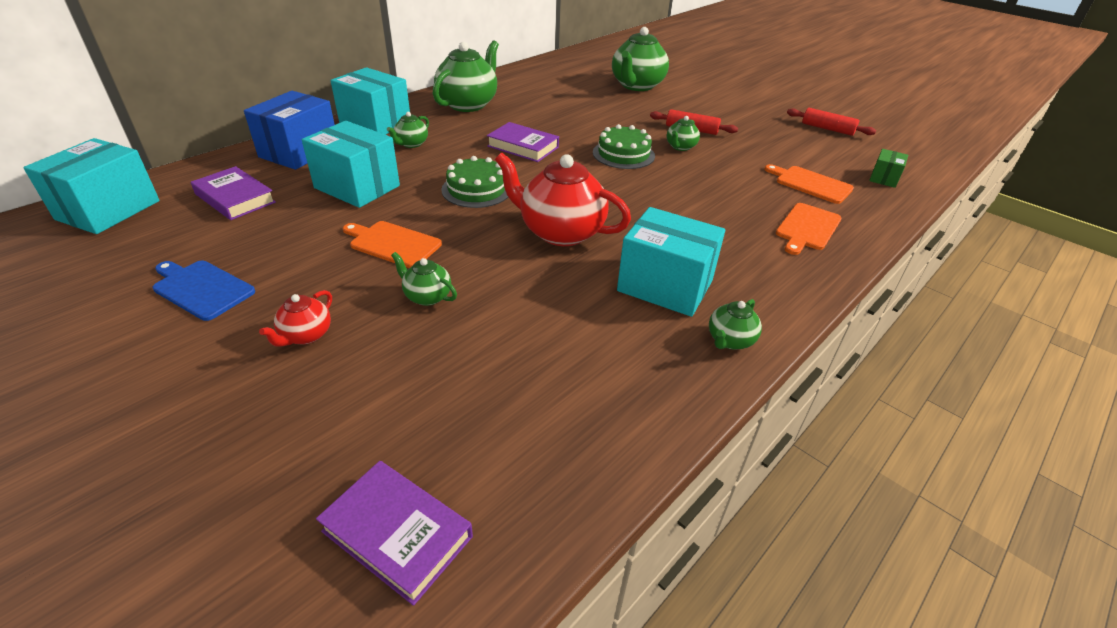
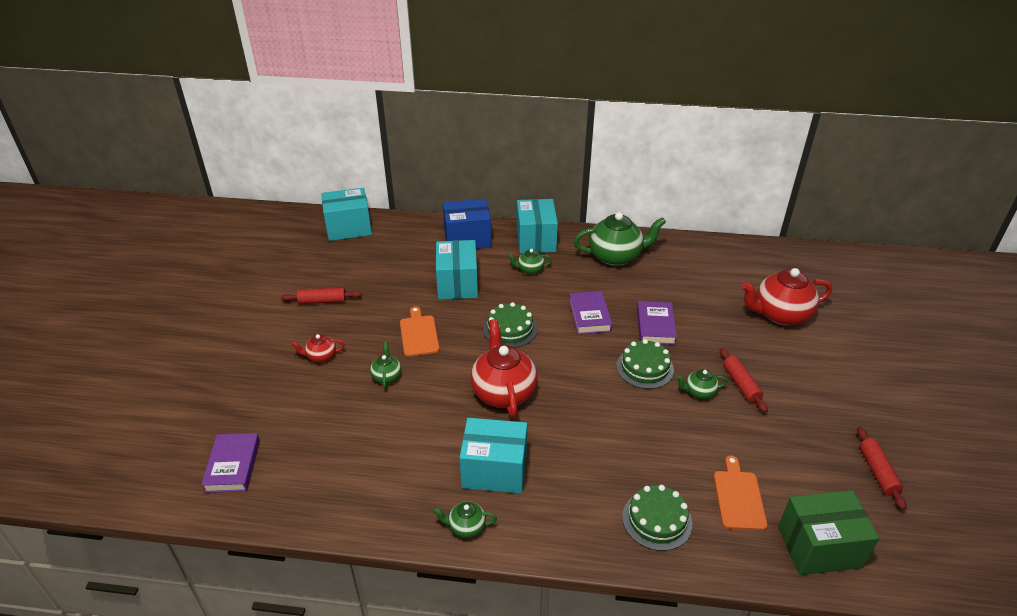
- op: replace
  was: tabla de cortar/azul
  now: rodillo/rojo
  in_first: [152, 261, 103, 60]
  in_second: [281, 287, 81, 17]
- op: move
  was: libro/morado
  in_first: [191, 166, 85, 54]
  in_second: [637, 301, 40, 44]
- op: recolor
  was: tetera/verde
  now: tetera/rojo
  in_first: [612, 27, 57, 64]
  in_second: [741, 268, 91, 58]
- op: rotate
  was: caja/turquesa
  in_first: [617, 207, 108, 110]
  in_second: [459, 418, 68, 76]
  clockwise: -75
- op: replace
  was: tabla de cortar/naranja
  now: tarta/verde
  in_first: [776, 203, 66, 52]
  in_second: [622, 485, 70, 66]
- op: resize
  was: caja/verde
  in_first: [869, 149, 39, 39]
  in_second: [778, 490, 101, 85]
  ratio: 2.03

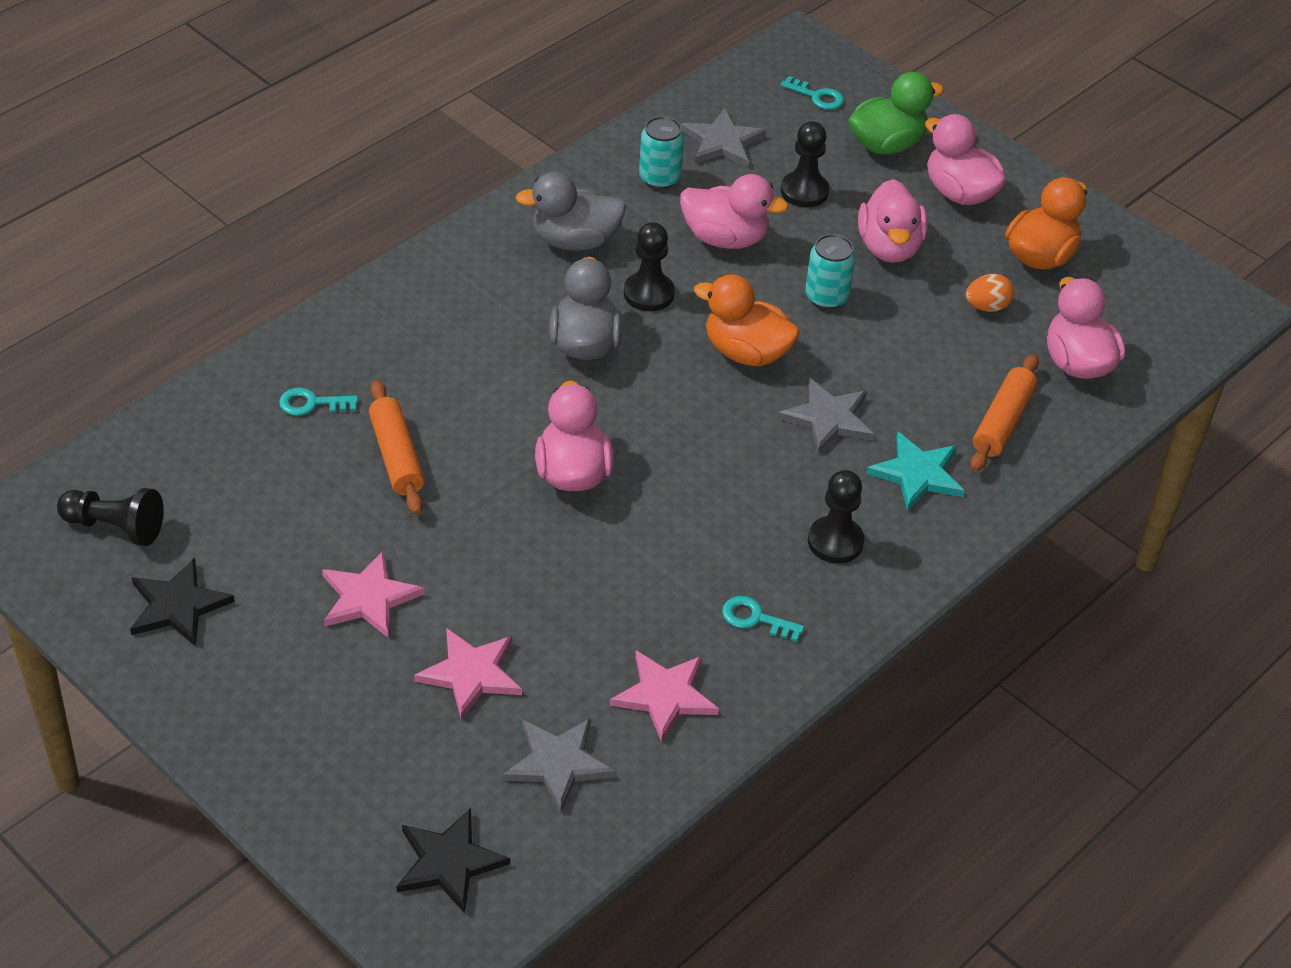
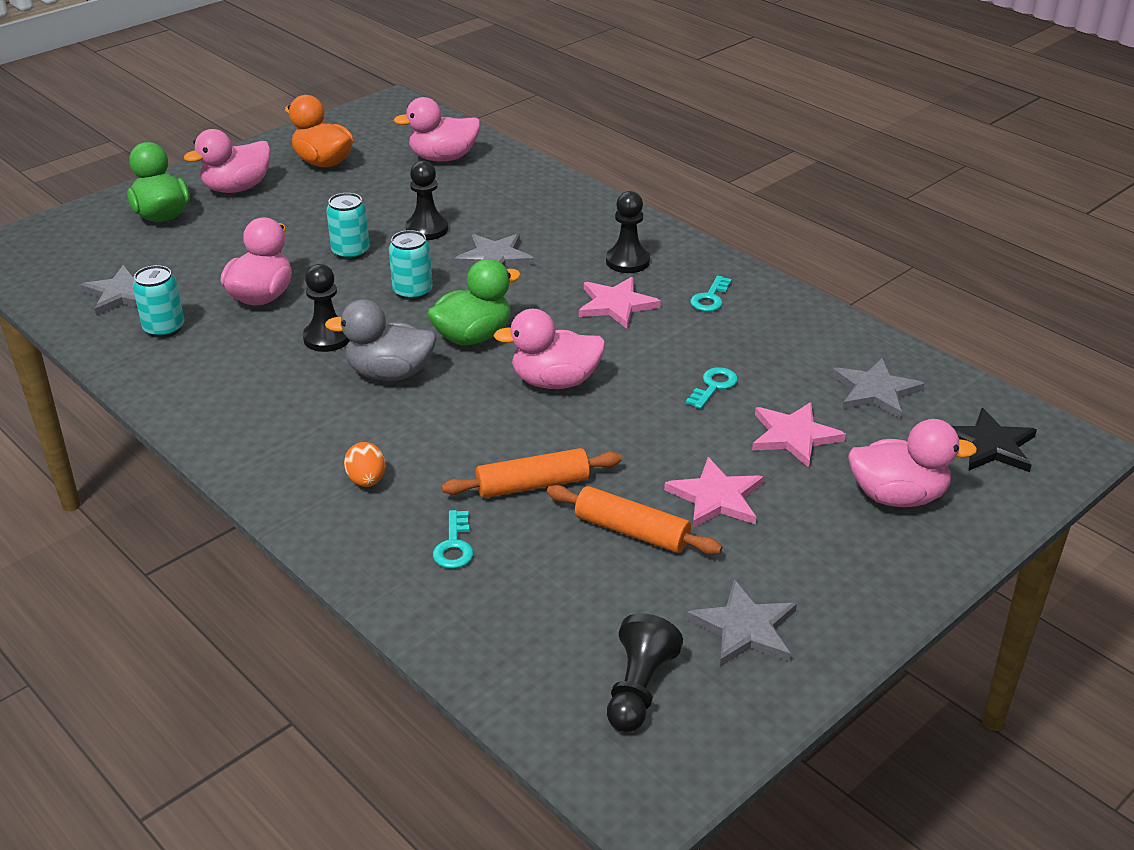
- op: recolor
  was: estrella/negro
  now: estrella/gris
  in_first: [130, 558, 105, 88]
  in_second: [687, 580, 110, 86]
- op: delete
  was: pato/gris
  in_first: [515, 172, 111, 79]
- op: move
  was: estrella/rosa
  in_first: [610, 651, 109, 92]
  in_second: [579, 277, 82, 52]
- op: replace
  was: pato/naranja
  now: lata/turquesa
  in_first: [694, 274, 106, 93]
  in_second: [389, 230, 43, 70]
- op: move
  was: llave/turquesa
  in_first: [781, 76, 63, 34]
  in_second: [686, 367, 52, 42]
- op: move
  was: peón/negro
  in_first: [781, 121, 48, 86]
  in_second: [405, 161, 43, 79]
- op: move
  was: pato/rosa
  in_first: [858, 179, 70, 84]
  in_second: [848, 419, 129, 88]
- op: delete
  was: estrella/turquesa
  in_first: [866, 432, 99, 79]
- op: move
  was: huevo/naranja
  in_first: [966, 274, 48, 38]
  in_second: [344, 442, 42, 45]
- op: move
  was: rodillo/naranja
  in_first: [970, 354, 69, 118]
  in_second: [547, 485, 175, 70]
- op: insert
  now: pato/verde
  in_second: [427, 259, 94, 86]

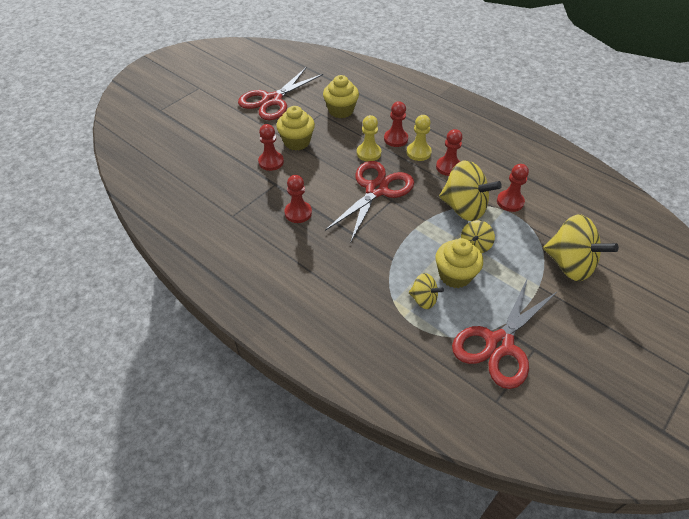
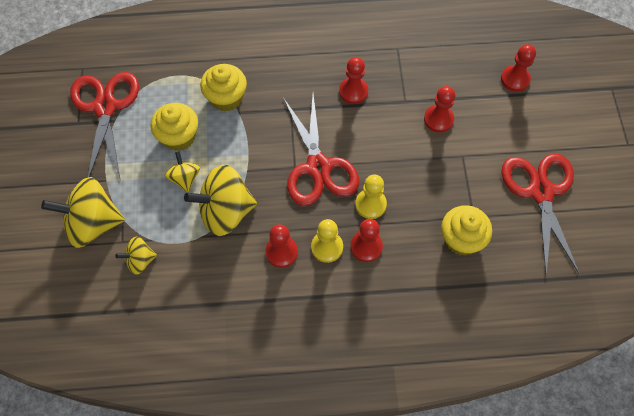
- op: move
  was: magdalena/amarillo
  in_first: [276, 106, 39, 45]
  in_second: [200, 64, 47, 48]
- op: move
  was: peonza/amarillo
  in_first: [409, 273, 35, 36]
  in_second: [116, 237, 41, 38]
- op: move
  was: peón/rojo
  in_first: [497, 164, 32, 48]
  in_second: [501, 44, 35, 48]

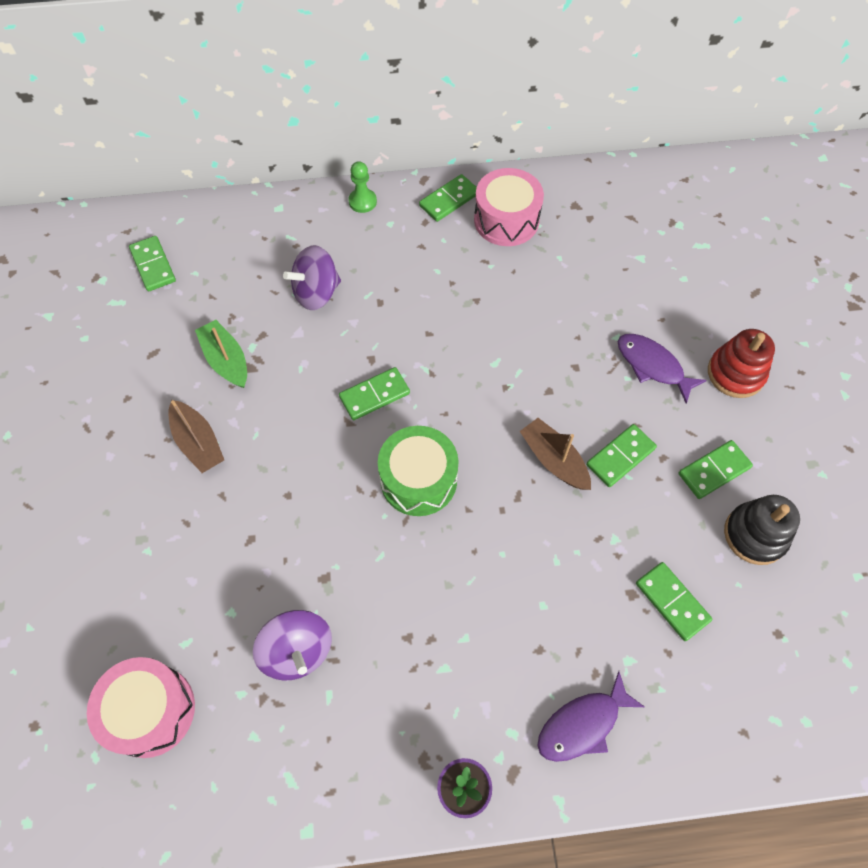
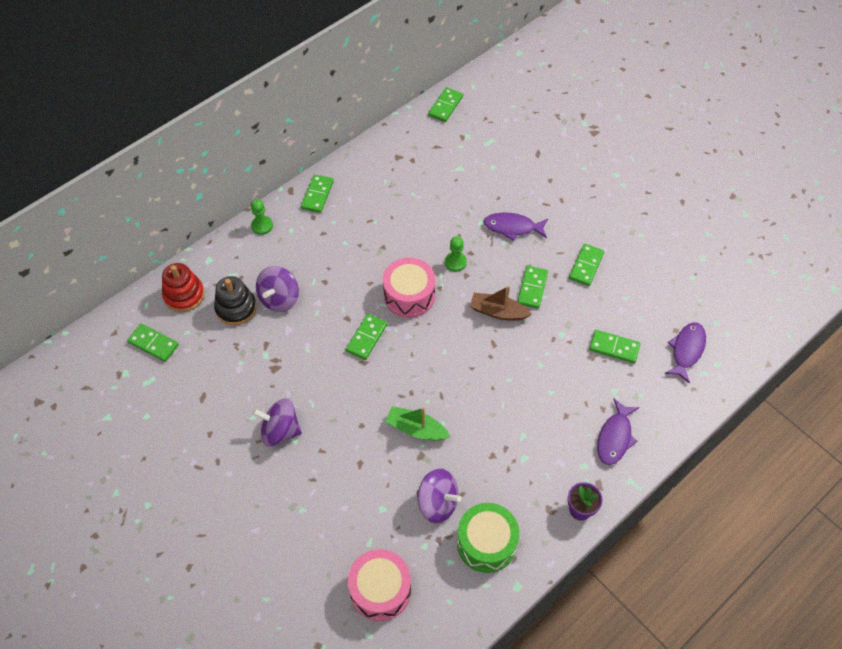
- op: replace
  was: barco/marrón
  now: peonza/morado
  in_first: [168, 400, 56, 73]
  in_second: [252, 398, 50, 49]
- op: move
  was: barco/verde
  in_first: [195, 320, 52, 68]
  in_second: [385, 406, 65, 35]
- op: move
  was: tambor/verde
  in_first: [378, 426, 81, 90]
  in_second: [457, 503, 62, 70]
- op: move
  was: tambor/rosa
  in_first: [474, 168, 70, 78]
  in_second: [383, 258, 52, 60]
- op: move
  was: juguete apilable/rojo
  in_first: [708, 329, 67, 69]
  in_second: [162, 263, 43, 49]
- op: move
  was: juguete apilable/negro
  in_first: [724, 495, 76, 70]
  in_second: [214, 276, 43, 50]
- op: insert
  now: ficha de dominó/verde
  in_second: [428, 87, 35, 35]
- op: insert
  now: peón/verde
  in_second: [445, 236, 22, 36]
- op: insert
  now: pez/morado
  in_second: [665, 322, 41, 62]

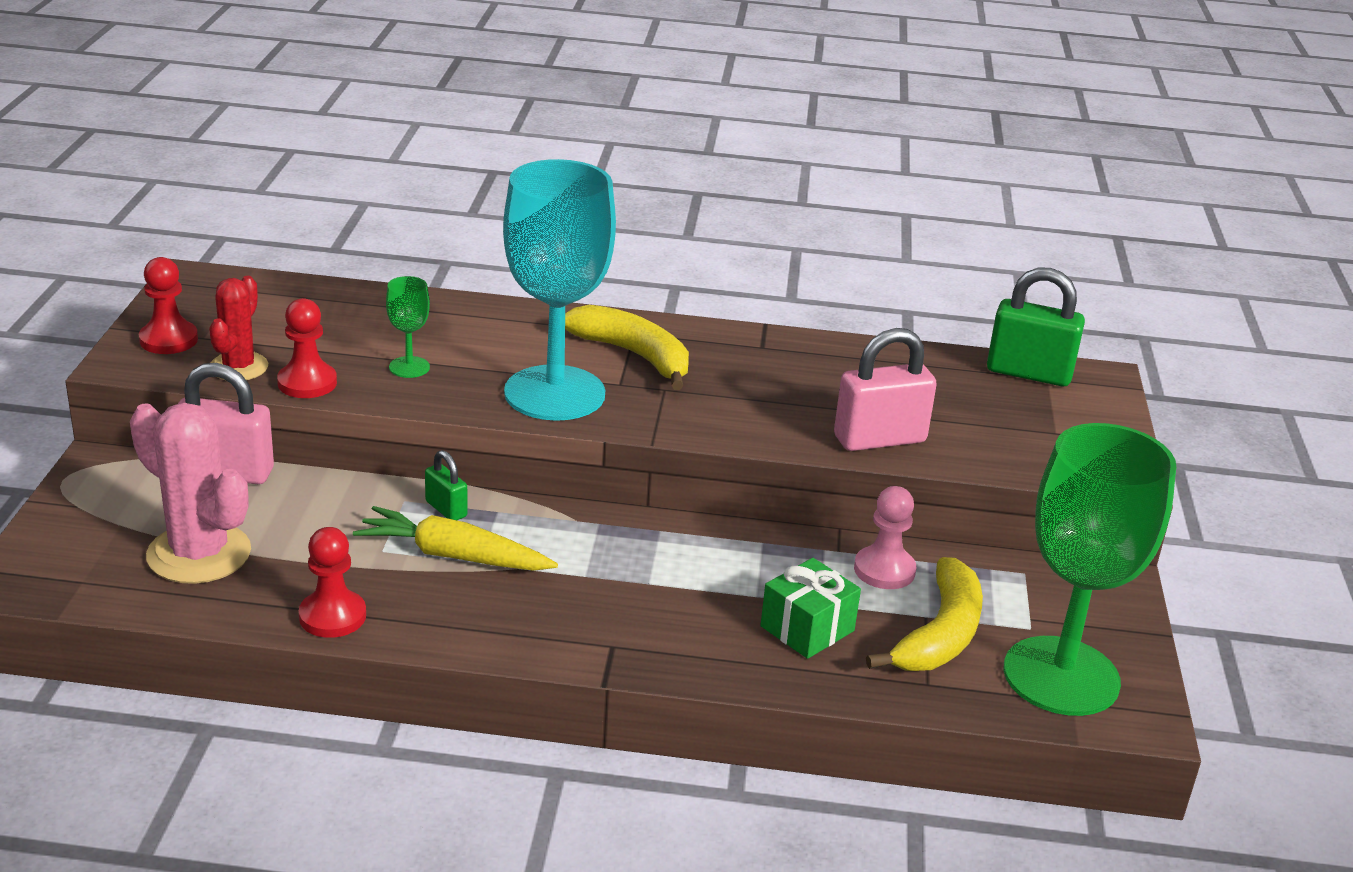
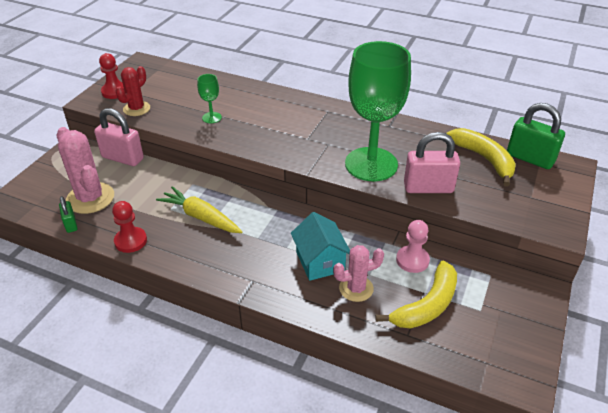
- op: delete
  was: peón/rojo
  in_first: [277, 298, 60, 100]
- op: move
  was: candado/verde
  in_first: [425, 450, 42, 70]
  in_second: [59, 196, 18, 37]
- op: delete
  was: copa/turquesa
  in_first: [503, 159, 113, 262]
- op: move
  was: plátano/amarillo
  in_first: [565, 305, 124, 85]
  in_second: [446, 128, 70, 59]
- op: replace
  was: regalo/verde
  now: cactus/rosa
  in_first: [760, 558, 101, 101]
  in_second: [333, 245, 51, 57]
- op: move
  was: copa/verde
  in_first: [1004, 423, 172, 293]
  in_second: [345, 41, 66, 140]
- op: insert
  now: casa/turquesa
  in_second: [291, 212, 59, 69]

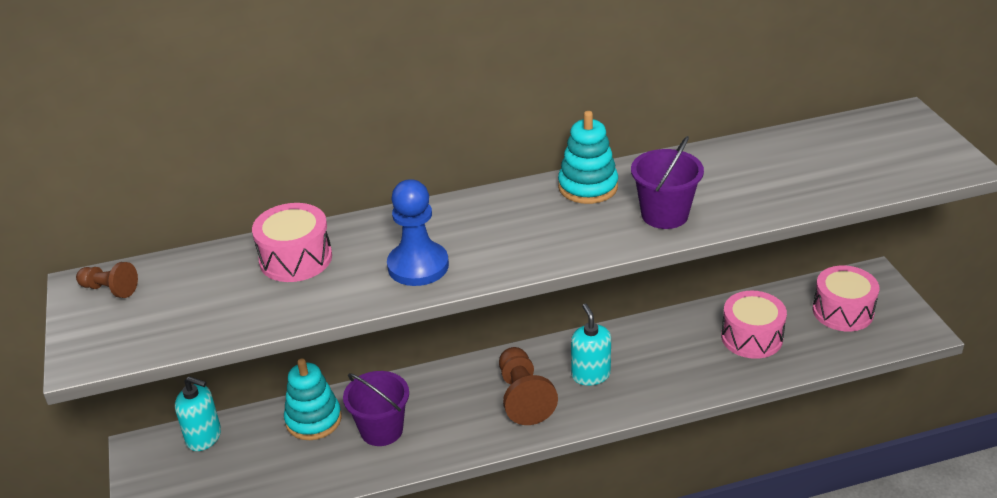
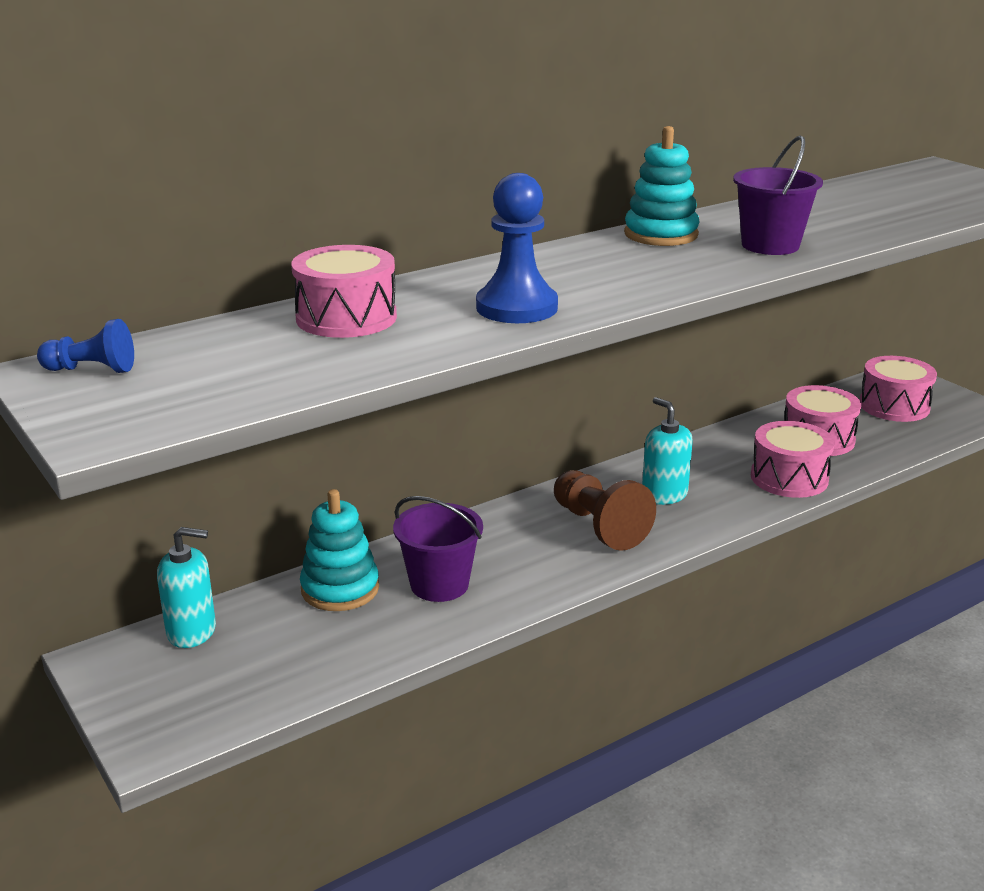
- op: recolor
  was: peón/marrón
  now: peón/azul
  in_first: [76, 262, 62, 36]
  in_second: [37, 319, 97, 54]
- op: insert
  now: tambor/rosa
  in_second: [751, 421, 84, 77]

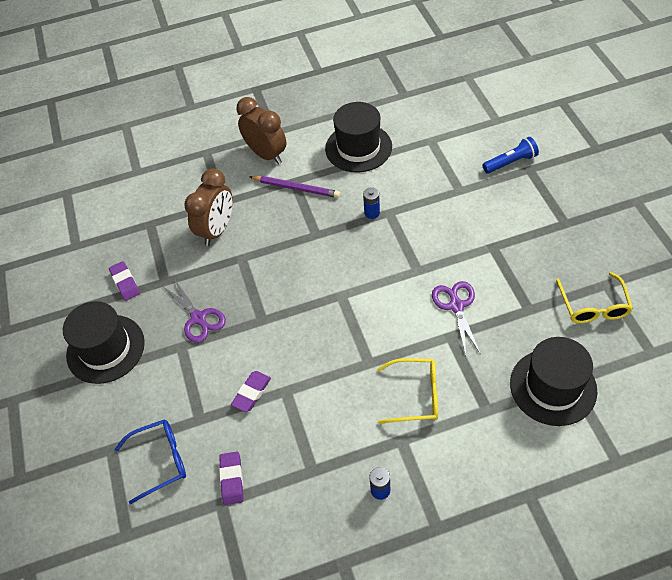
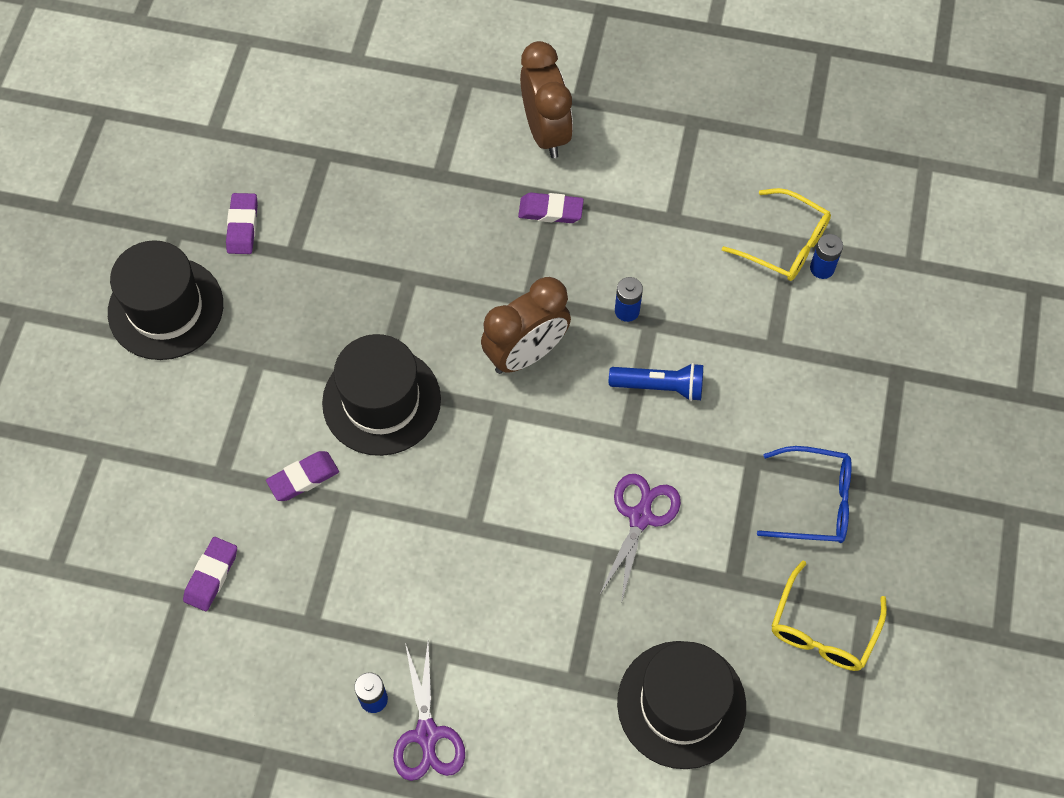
- op: move
  was: gafas/azul
  in_first: [114, 419, 72, 85]
  in_second: [757, 446, 95, 97]
- op: move
  was: tijeras/morado
  in_first: [164, 279, 62, 64]
  in_second: [393, 642, 72, 139]
- op: move
  was: despertador/marrón
  in_first: [184, 169, 49, 77]
  in_second: [481, 277, 90, 97]
- op: replace
  was: lápiz/morado
  now: goma de borrar/morado
  in_first: [250, 176, 90, 22]
  in_second: [518, 193, 66, 30]
- op: move
  was: sombrero/negro
  in_first: [325, 102, 67, 70]
  in_second: [322, 334, 119, 122]
- op: move
  was: gafas/amarillo
  in_first: [377, 358, 61, 66]
  in_second: [722, 188, 109, 93]
- op: move
  was: lámpara de mano/azul
  in_first: [482, 137, 57, 37]
  in_second: [609, 363, 94, 38]
- op: insert
  now: pila/azul
  in_second: [810, 234, 33, 45]

